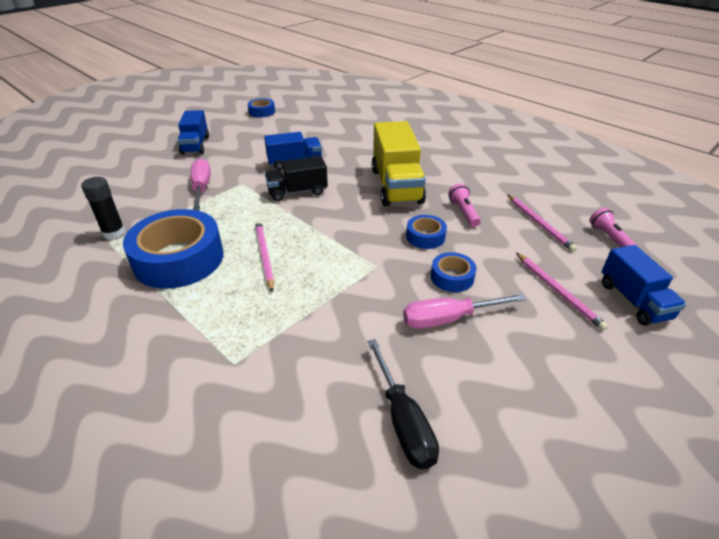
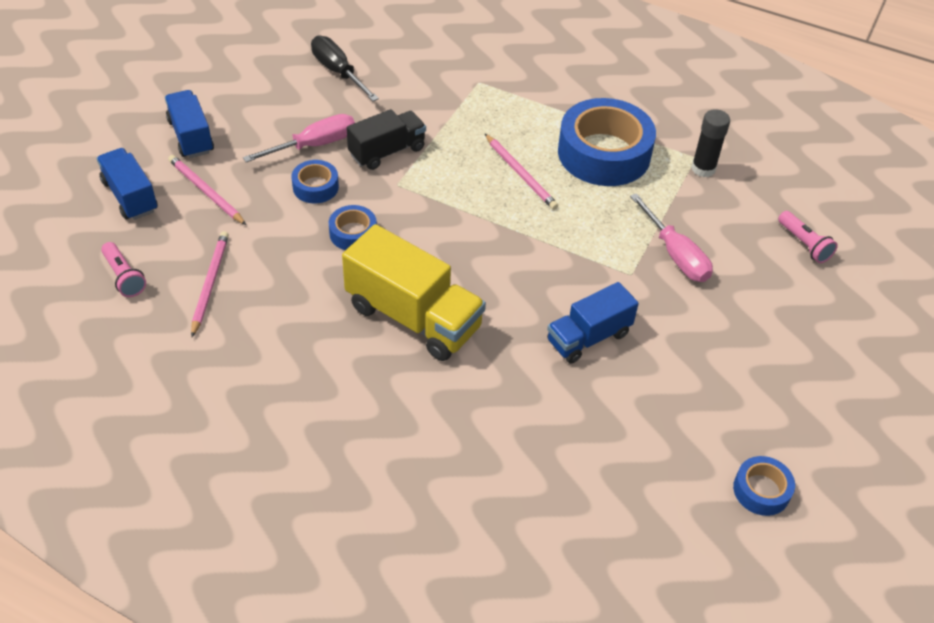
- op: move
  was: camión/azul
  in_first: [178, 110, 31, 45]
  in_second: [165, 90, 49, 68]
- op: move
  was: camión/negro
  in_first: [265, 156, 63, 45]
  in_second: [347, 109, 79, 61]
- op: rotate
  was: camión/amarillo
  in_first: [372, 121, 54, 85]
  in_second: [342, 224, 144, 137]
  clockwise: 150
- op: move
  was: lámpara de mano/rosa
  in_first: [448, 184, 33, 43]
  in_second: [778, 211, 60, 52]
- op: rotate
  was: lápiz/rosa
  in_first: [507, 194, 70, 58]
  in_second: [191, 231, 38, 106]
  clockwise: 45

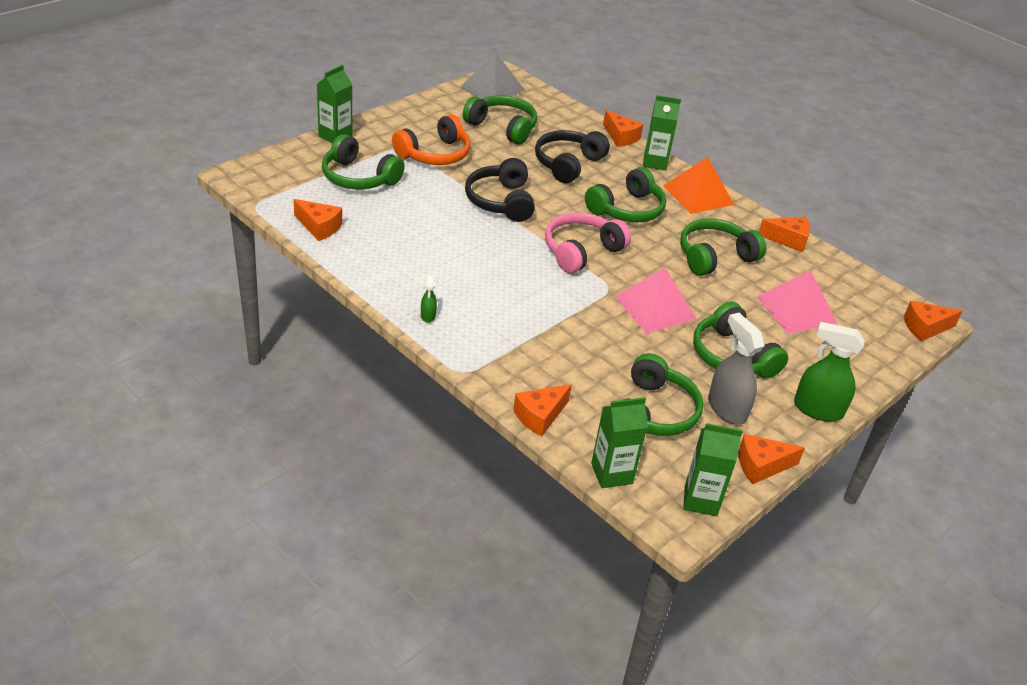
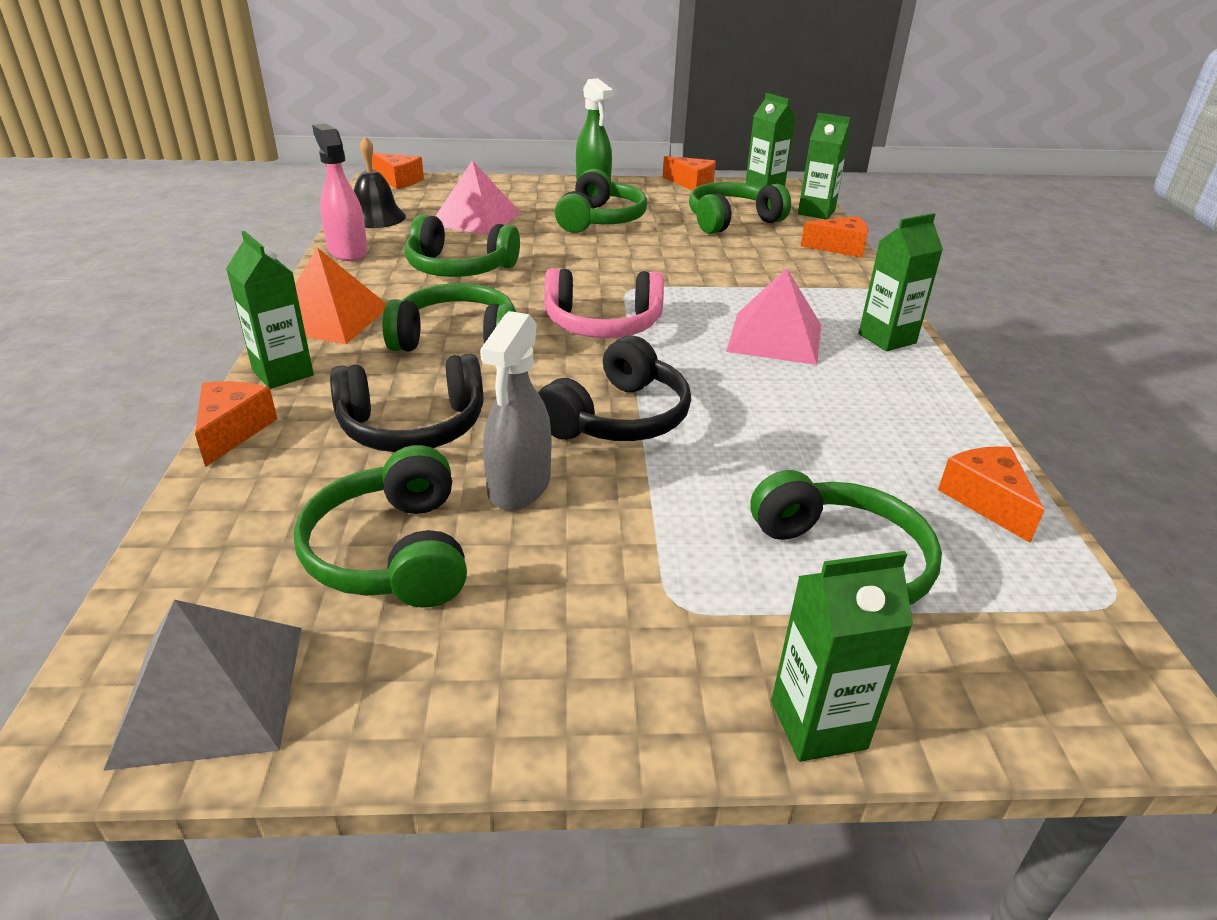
- op: delete
  was: auriculares/naranja
  in_first: [392, 114, 78, 51]
- op: replace
  was: pulverizador/verde
  now: cartón de leche/verde
  in_first: [421, 276, 16, 47]
  in_second: [859, 213, 84, 138]
- op: move
  was: pirámide/rosa
  in_first: [615, 268, 82, 66]
  in_second: [726, 268, 95, 97]
- op: move
  was: pulverizador/gris
  in_first: [708, 313, 57, 112]
  in_second: [480, 311, 71, 200]
- op: replace
  was: queso/naranja
  now: pulverizador/rosa
  in_first: [759, 217, 51, 35]
  in_second: [312, 124, 56, 137]
- op: insert
  now: campana/negro
  in_second: [354, 136, 52, 92]

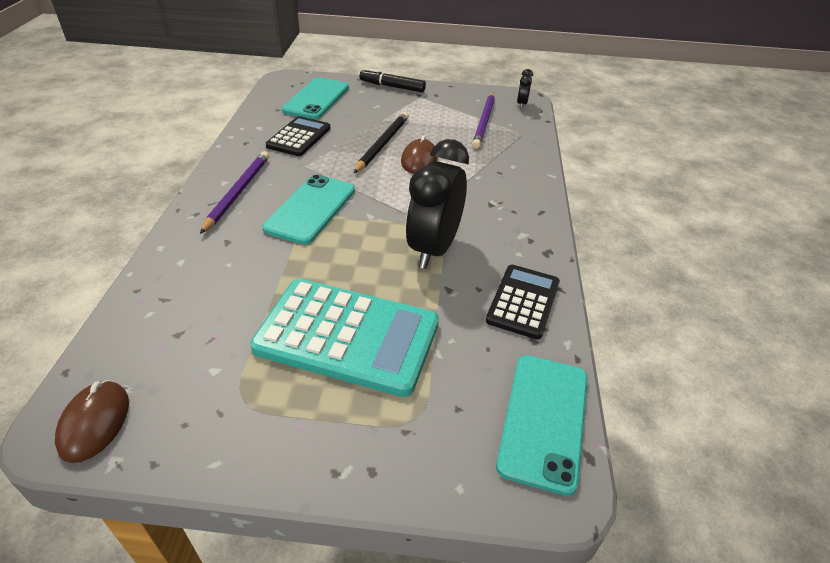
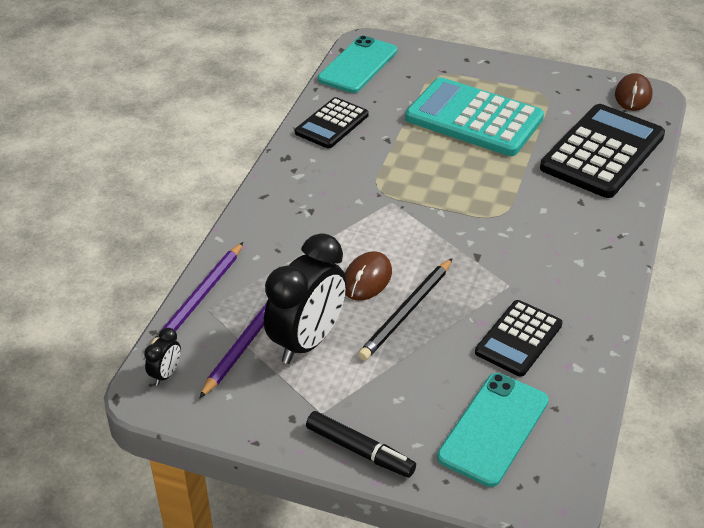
- op: move
  was: lápiz/morado
  in_first: [200, 151, 69, 83]
  in_second: [151, 242, 92, 102]
- op: delete
  was: móvil/turquesa
  in_first: [262, 174, 93, 70]
- op: move
  was: despertador/negro
  in_first: [406, 139, 63, 130]
  in_second: [264, 233, 83, 131]
- op: insert
  now: calculadora/negro
  in_second: [540, 104, 125, 94]

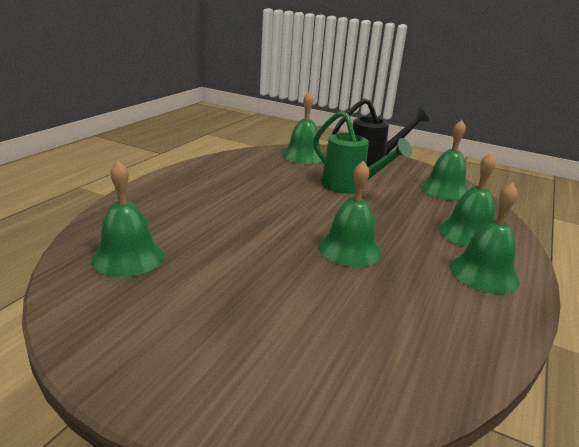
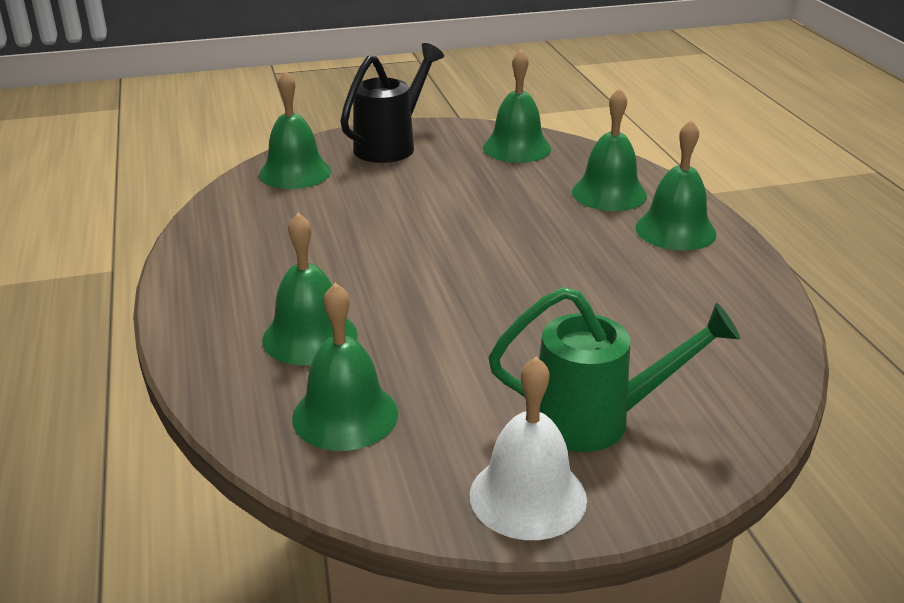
- op: move
  was: regadera/verde
  in_first: [313, 110, 99, 84]
  in_second: [488, 287, 252, 165]
- op: move
  was: campana/verde
  in_first: [318, 161, 64, 106]
  in_second: [262, 213, 96, 152]
- op: insert
  now: campana/blanco
  in_second: [470, 357, 117, 183]

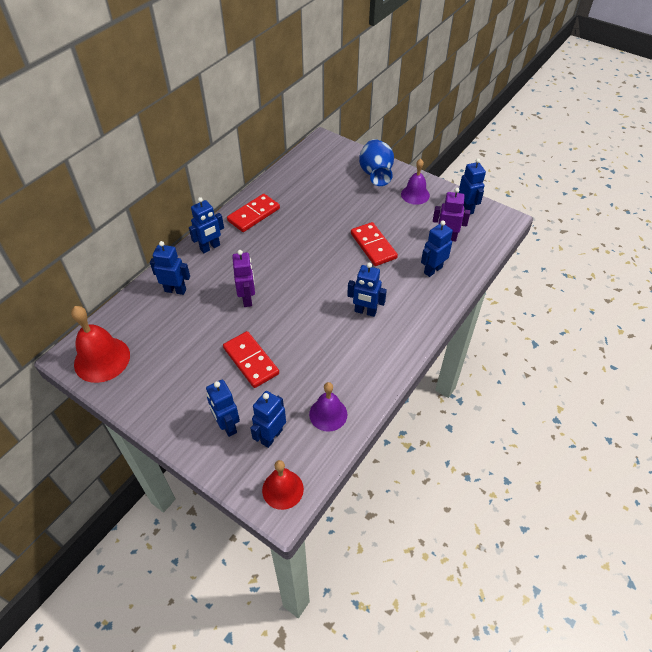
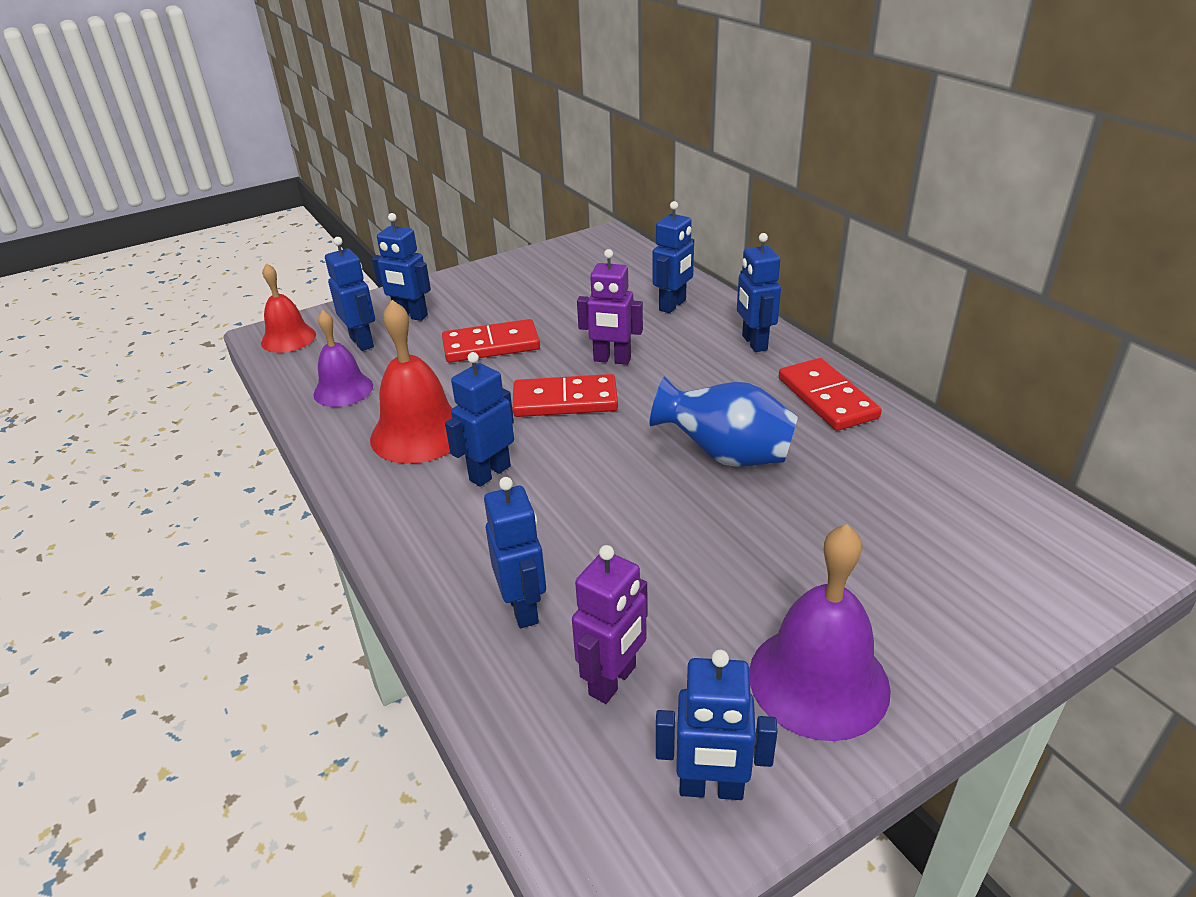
- op: move
  was: campana/rojo
  in_first: [71, 306, 59, 77]
  in_second: [370, 300, 82, 164]
- op: rotate
  was: robot/azul
  in_first: [206, 380, 34, 57]
  in_second: [372, 213, 59, 108]
  clockwise: -150
- op: move
  was: ficha de dominó/rojo
  in_first: [351, 222, 47, 44]
  in_second: [512, 374, 106, 43]
- op: move
  was: florero/azul
  in_first: [359, 139, 35, 47]
  in_second: [649, 376, 149, 91]
- op: resize
  was: campana/morado
  in_first: [401, 159, 29, 46]
  in_second: [749, 524, 142, 217]
  ratio: 1.53

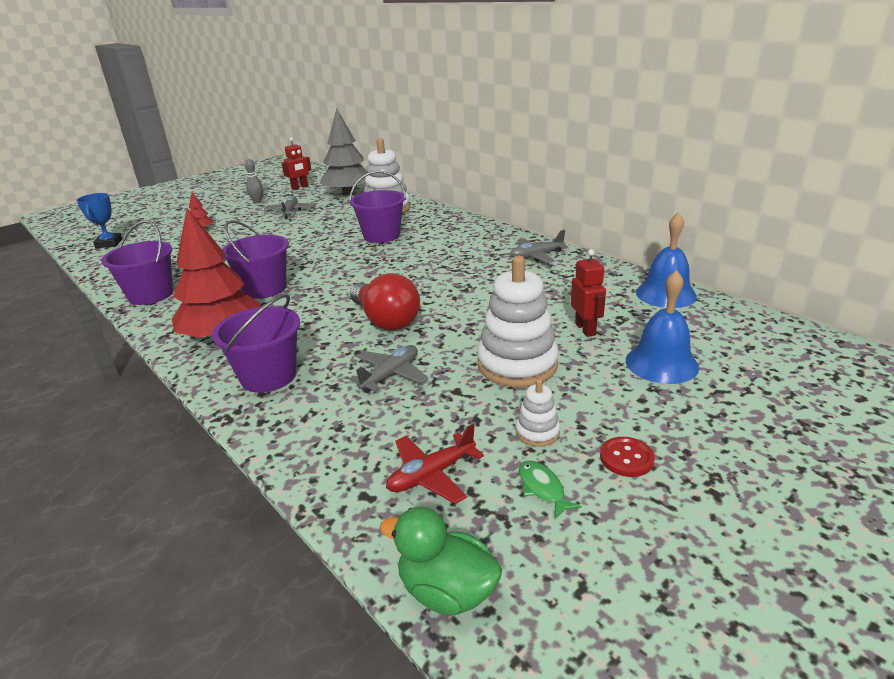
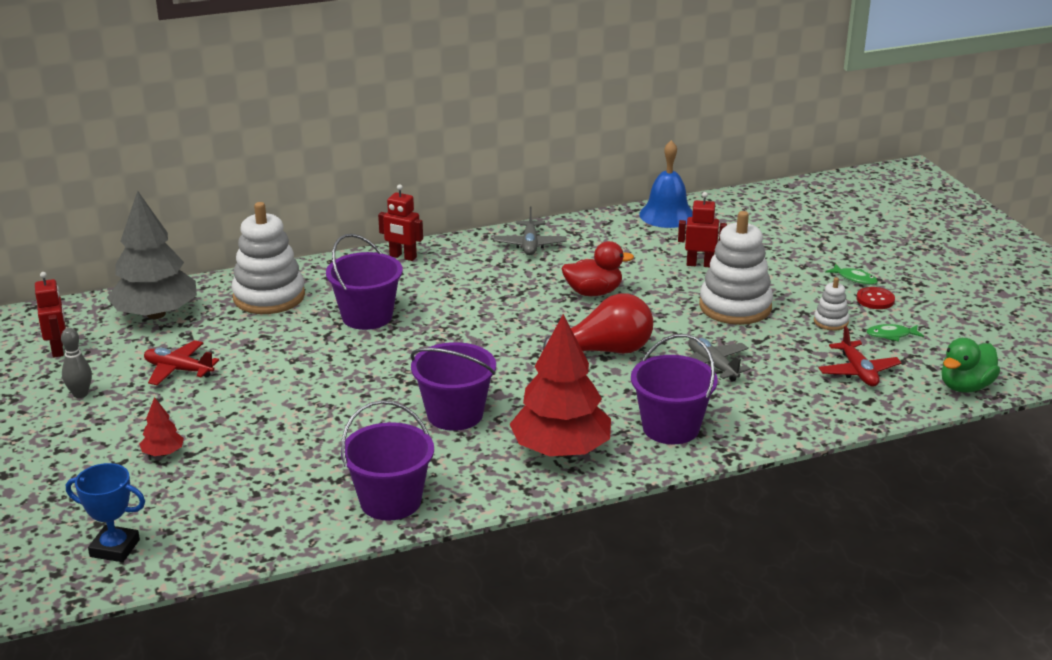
- op: recolor
  was: avión/gris
  now: avión/rojo
  in_first: [264, 196, 52, 23]
  in_second: [144, 340, 75, 45]
- op: delete
  was: campana/azul
  in_first: [626, 270, 73, 114]
- op: insert
  now: robot/rojo
  in_second: [378, 184, 45, 77]
- op: insert
  now: pato/rojo
  in_second: [562, 241, 72, 55]
- op: insert
  now: pez/verde
  in_second: [825, 264, 53, 21]

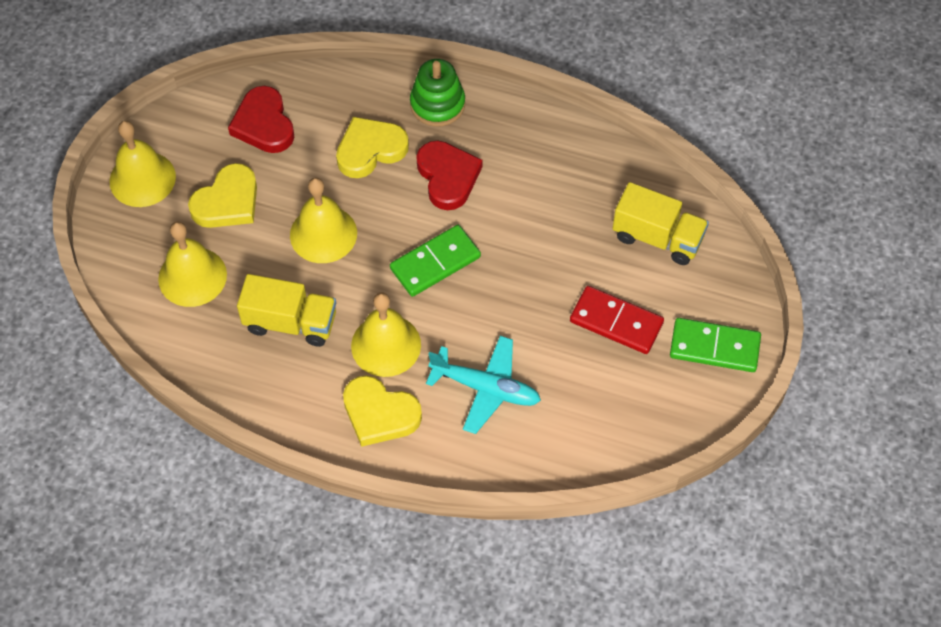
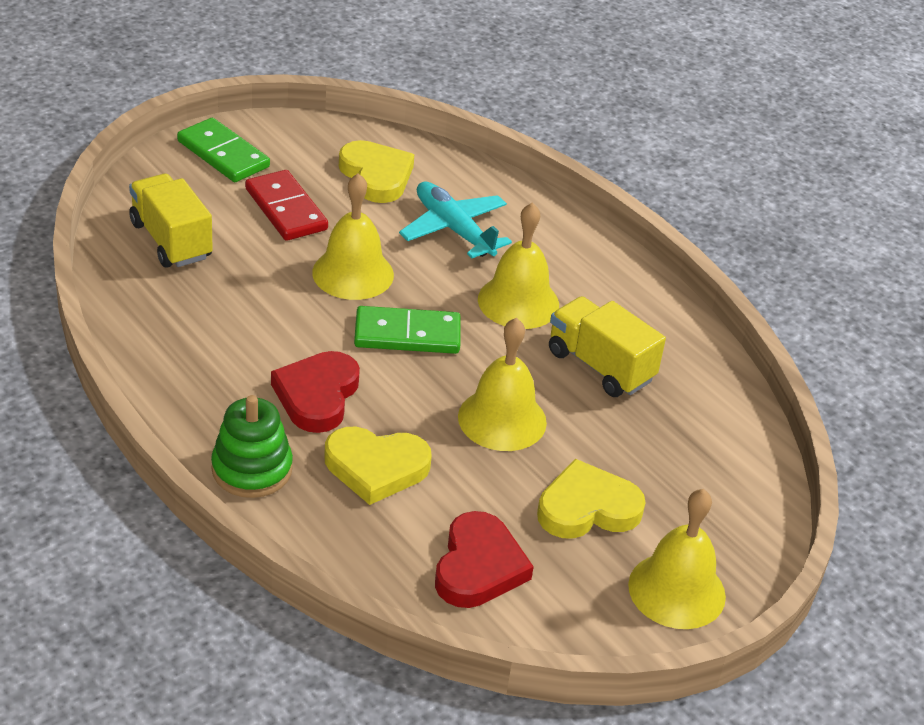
- op: move
  was: campana/amarillo
  in_first: [158, 222, 69, 85]
  in_second: [312, 173, 82, 127]
- op: move
  was: corazón/amarillo
  in_first: [343, 375, 79, 72]
  in_second: [339, 140, 75, 63]

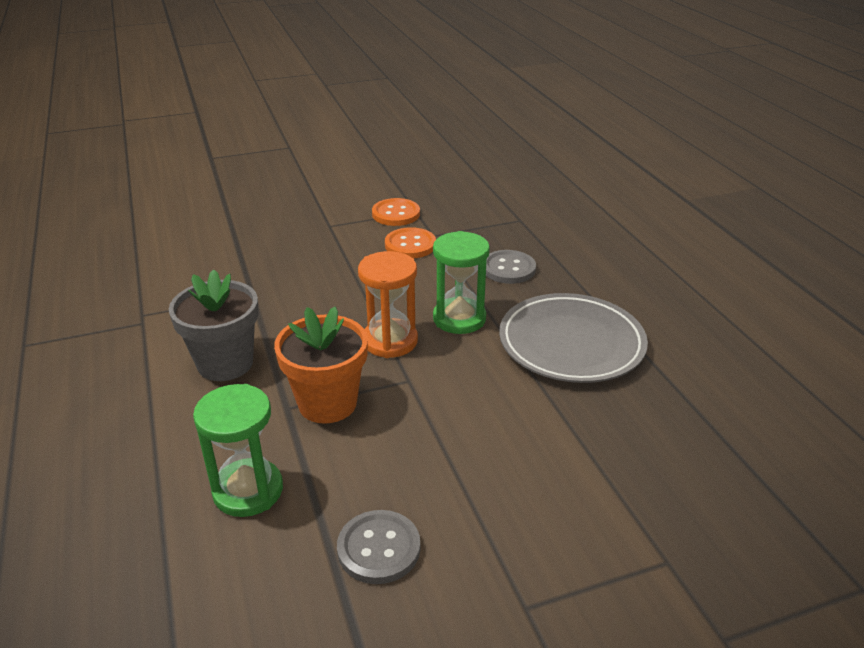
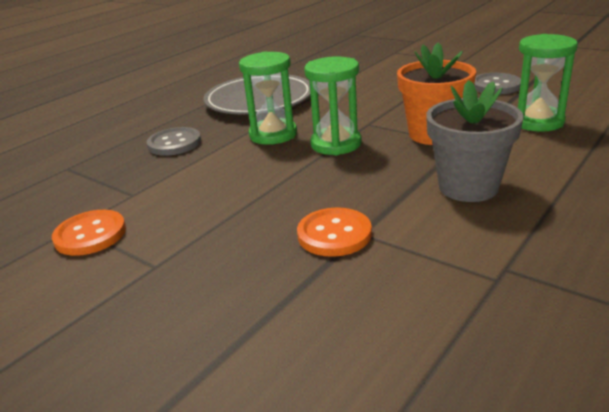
- op: recolor
  was: reloj de arena/naranja
  now: reloj de arena/verde
  in_first: [358, 251, 60, 107]
  in_second: [304, 56, 58, 99]
- op: move
  was: botón/naranja
  in_first: [385, 227, 51, 31]
  in_second: [297, 208, 75, 49]

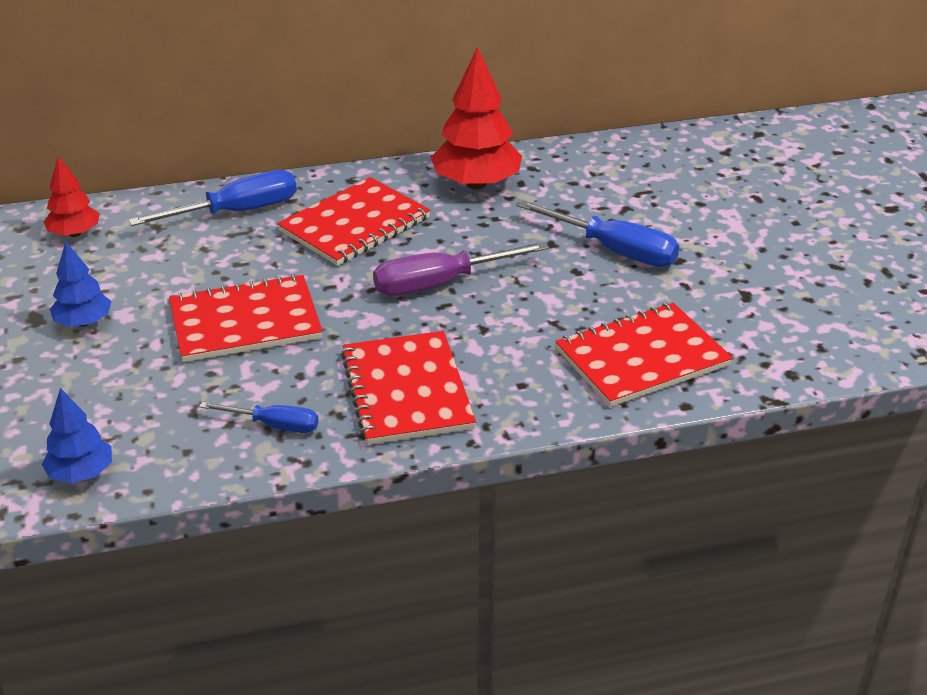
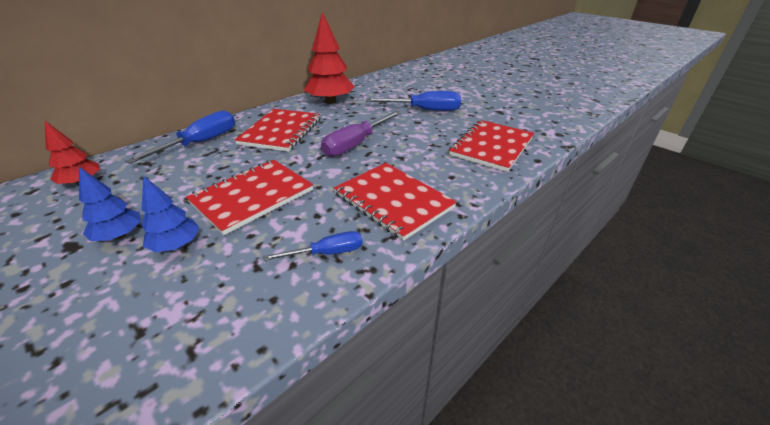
- op: move
  was: árbol/azul
  in_first: [41, 388, 71, 96]
  in_second: [141, 176, 59, 76]

